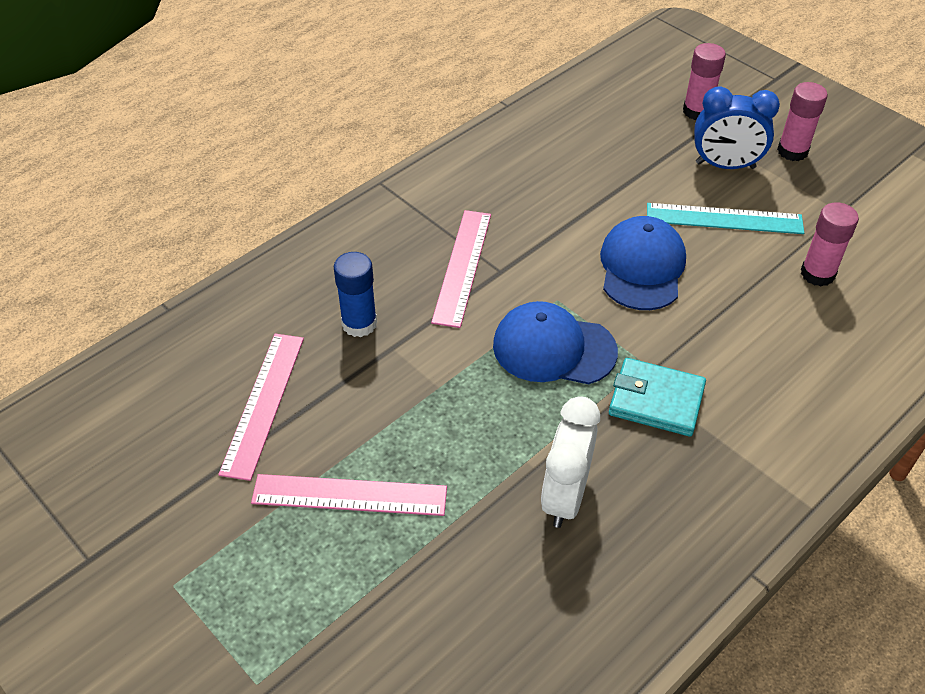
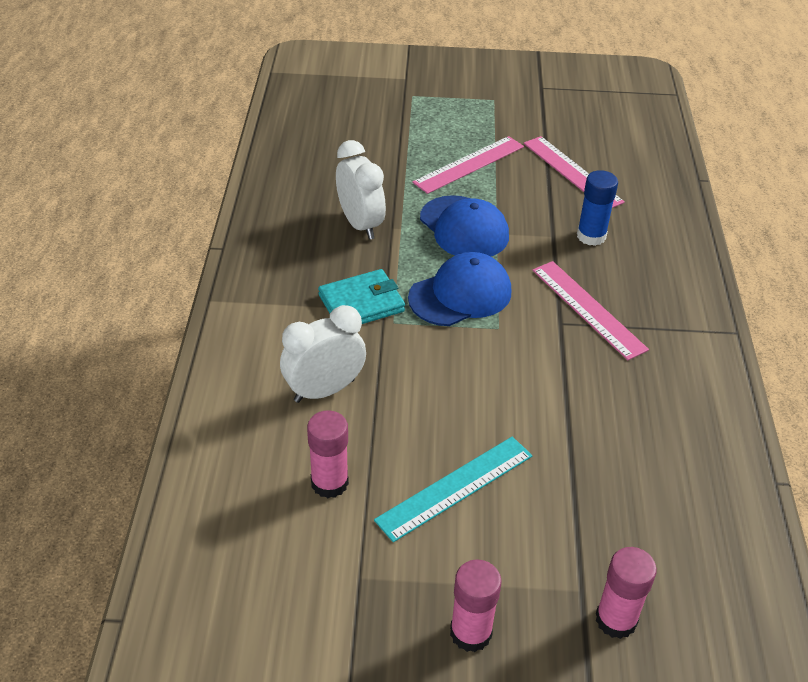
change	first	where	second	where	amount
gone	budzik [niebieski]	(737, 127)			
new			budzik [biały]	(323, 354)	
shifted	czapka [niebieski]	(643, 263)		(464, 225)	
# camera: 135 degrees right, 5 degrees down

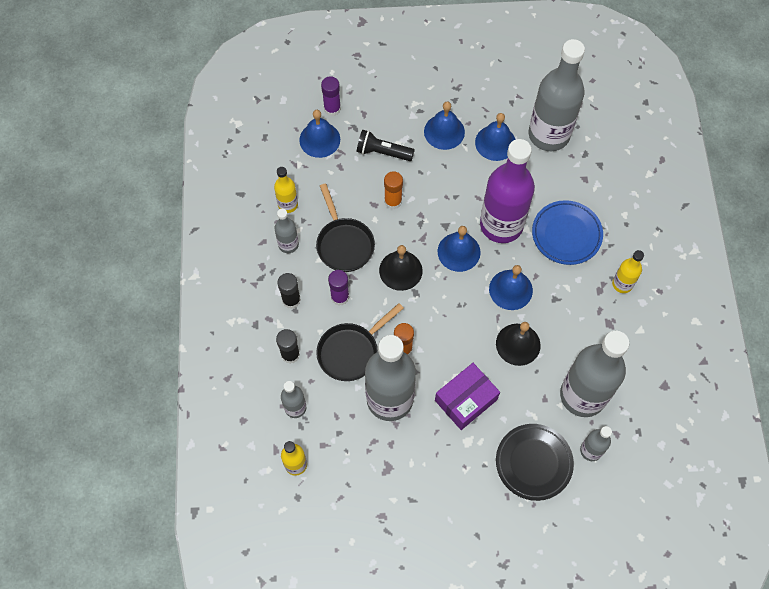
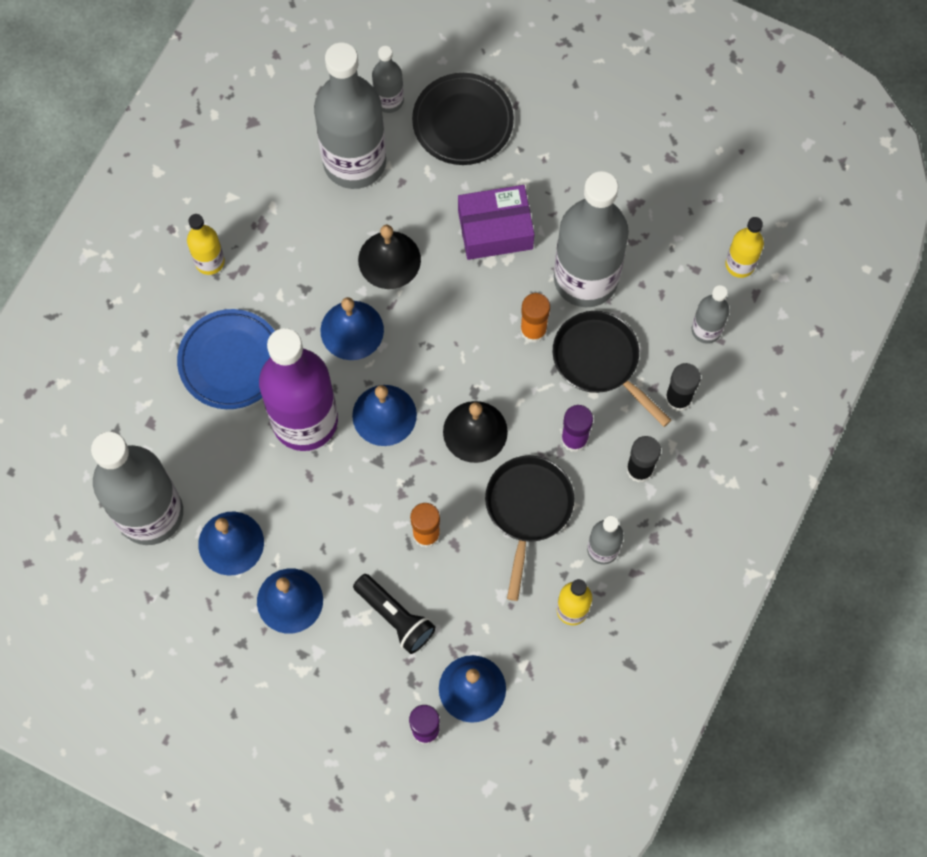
change	first	where	second	where	amount
rotated	patelnia [czarny]	(360, 342)		(612, 369)	120 degrees counterclockwise
# camera: 150 degrees left, 5 degrees up

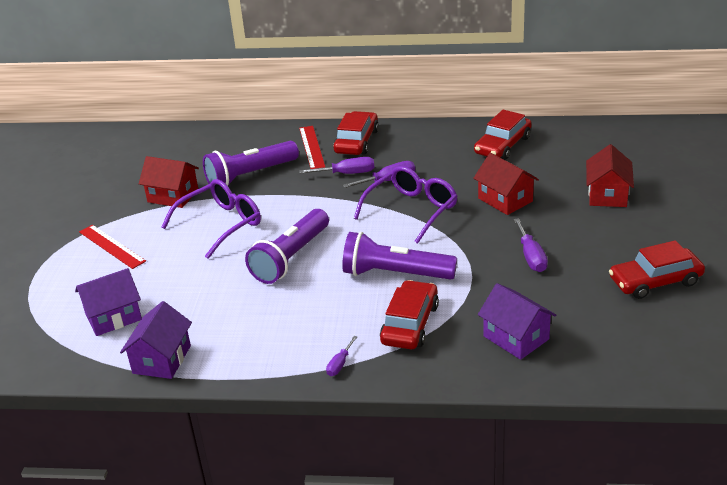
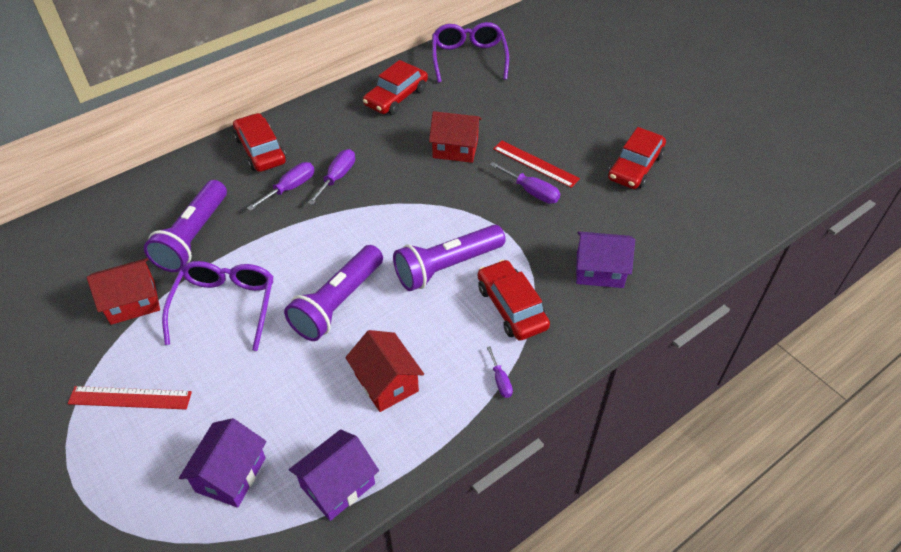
change	first	where	second	where	amount
shifted	linijka [czerwony]	(312, 147)		(536, 164)	
shifted	okulary [fioletowy]	(406, 205)		(470, 52)	
shifted	domek [czerwony]	(610, 175)		(384, 371)	
rotated	domek [fioletowy]	(156, 340)		(334, 475)	75 degrees clockwise
rotated	latarka [fioletowy]	(287, 246)		(333, 293)	45 degrees clockwise
rotated	samochód [czerwony]	(503, 135)		(395, 87)	45 degrees clockwise
# camera: 45 degrees left, 15 degrees up

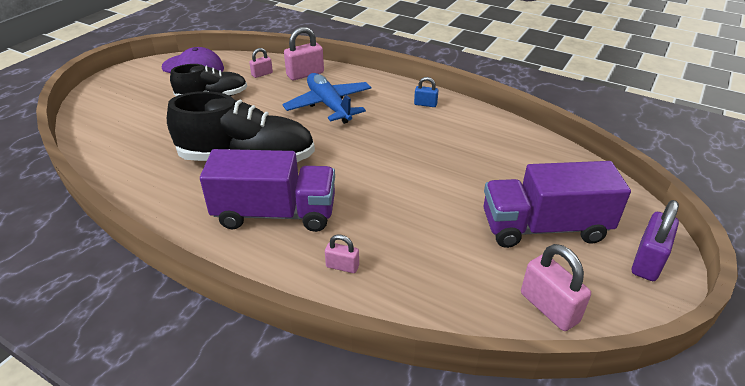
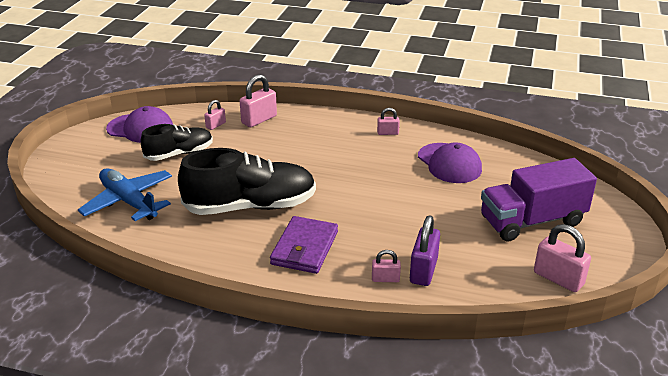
change	first	where	second	where	amount
new			czapka [fioletowy]	(450, 162)	
shifted	samolot [niebieski]	(327, 98)		(125, 194)	
shifted	kłódka [fioletowy]	(655, 240)		(425, 250)	
swapped	ciężarówka [fioletowy]	(267, 190)	portfel [fioletowy]	(304, 245)	
repainted	kłódka [niebieski]	(426, 92)	kłódka [różowy]	(388, 121)	
# camera: 15 degrees left, 5 degrees down

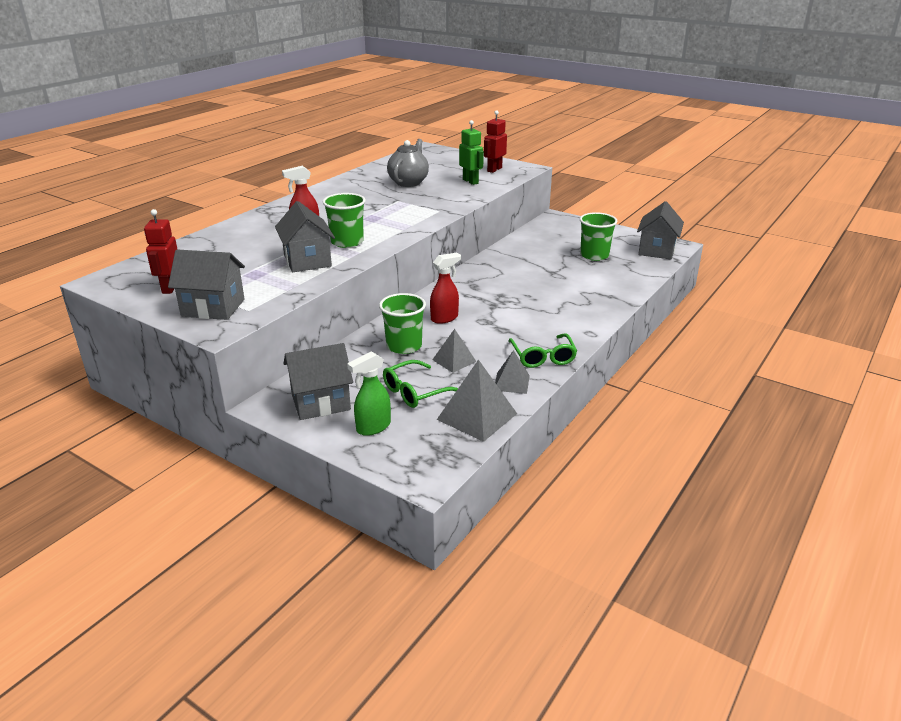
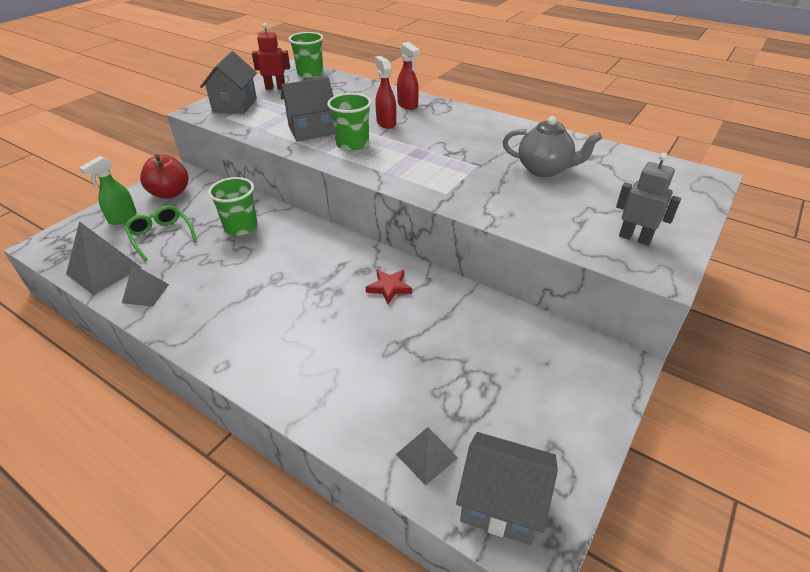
change	first	where	second	where	amount
gone	robot [zielony]	(471, 152)			
gone	okulary [zielony]	(543, 350)			
new			gwiazda [czerwony]	(389, 286)	
shifted	spryskiwacz [czerwony]	(445, 288)		(408, 76)	
shifted	piramida [szary]	(454, 351)		(427, 456)	
shifted	szklanka [zielony]	(599, 236)		(306, 55)	
swapped	domek [szary]	(318, 381)	jabłko [czerwony]	(164, 176)	
repainted	robot [czerwony]	(495, 141)	robot [szary]	(648, 199)	
rotated	spryskiwacz [zielony]	(369, 393)		(108, 190)	105 degrees counterclockwise
# camera: 90 degrees right, 10 degrees up

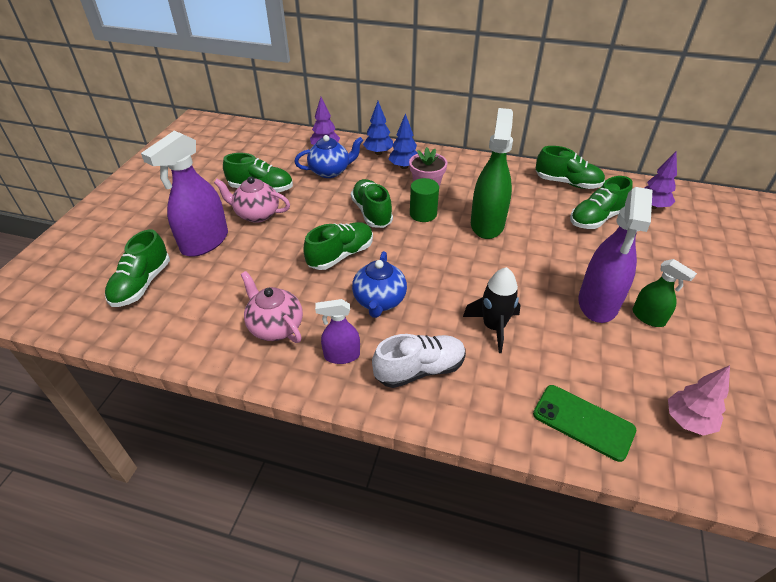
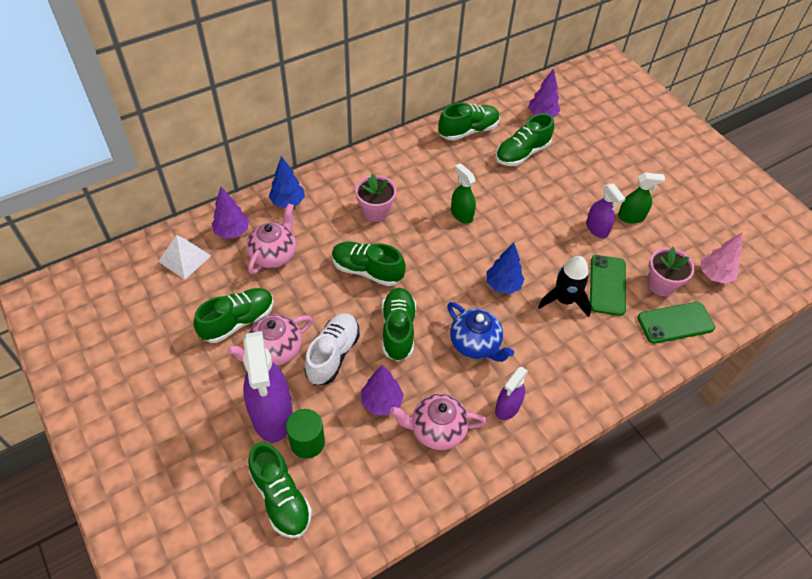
change	first	where	second	where	amount
new			piramida [biały]	(184, 257)	
new			drzewko [fioletowy]	(382, 390)	
new			telefon [zielony]	(608, 285)	
new			doniczka [różowy]	(670, 271)	
shifted	but [biały]	(419, 361)		(332, 349)	
shifted	drzewko [niebieski]	(403, 141)		(506, 268)	
shifted	walec [zielony]	(424, 200)		(305, 434)	
repainted	imbryk [niebieski]	(328, 156)	imbryk [różowy]	(271, 238)	
rotated	but [zielony]	(601, 202)		(525, 139)	45 degrees clockwise
scaled	spryskiwacz [zielony]	(492, 173)		(463, 193)	x0.54
scaled	spryskiwacz [fioletowy]	(616, 255)		(606, 211)	x0.54
# camera: 50 degrees left, 10 degrees up

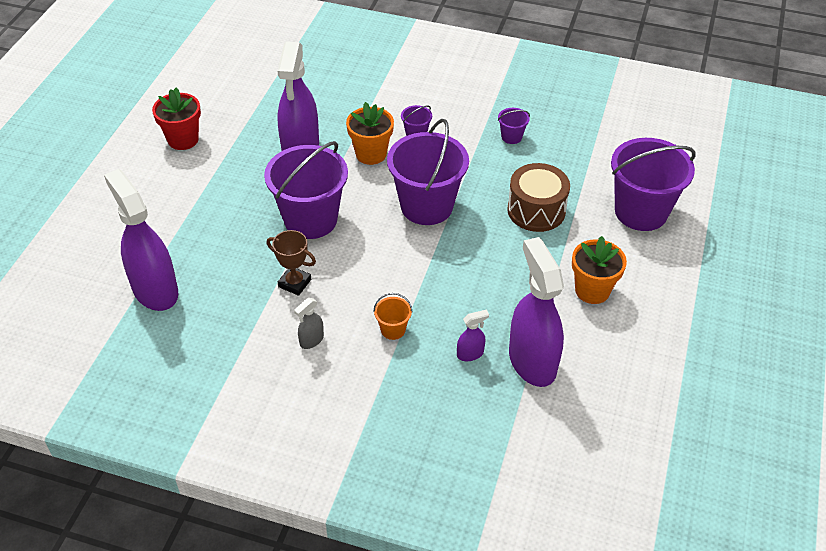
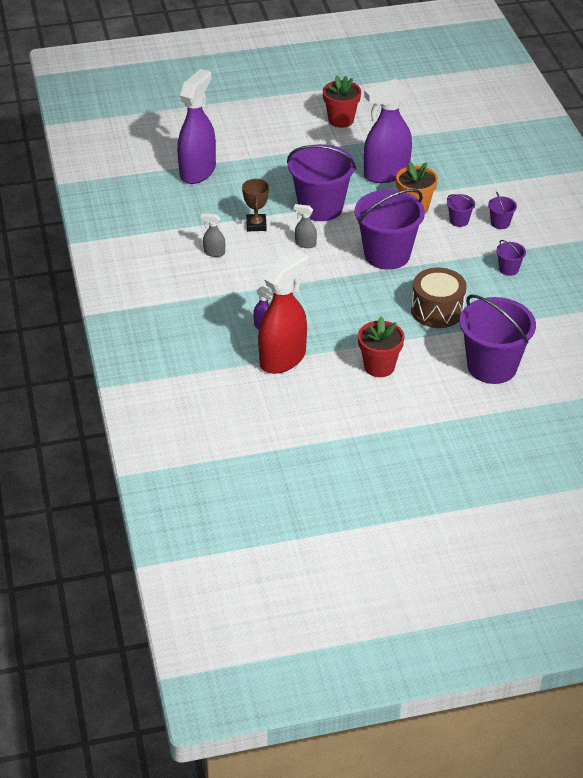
change	first	where	second	where	amount
gone	wiadro [pomarańczowy]	(392, 316)			
new			spryskiwacz [szary]	(305, 226)	
new			wiadro [fioletowy]	(502, 210)	
repainted	spryskiwacz [fioletowy]	(536, 312)	spryskiwacz [czerwony]	(283, 312)	
repainted	doniczka [pomarańczowy]	(599, 270)	doniczka [czerwony]	(381, 346)	
# camera: 60 degrees right, 5 degrees down

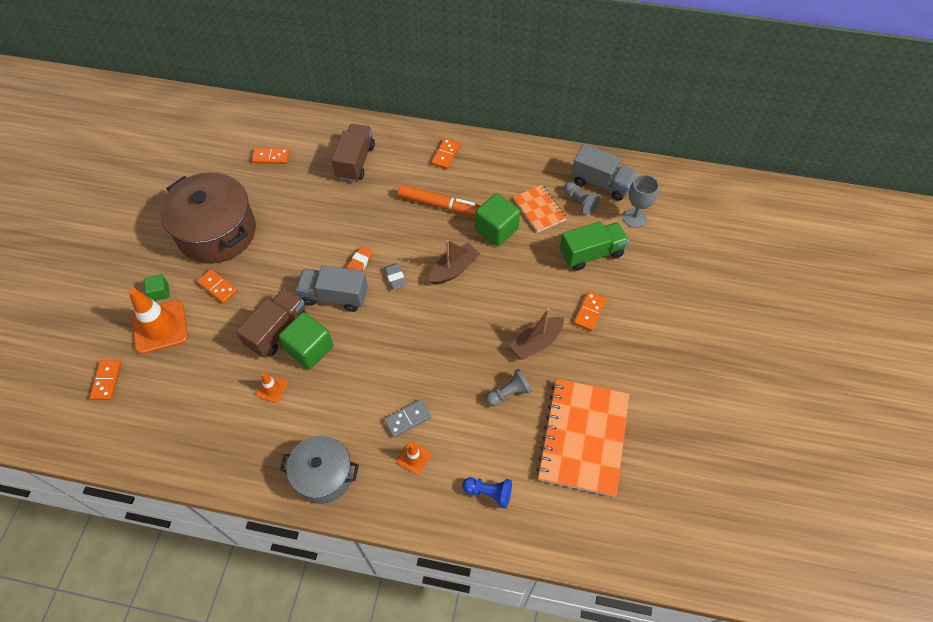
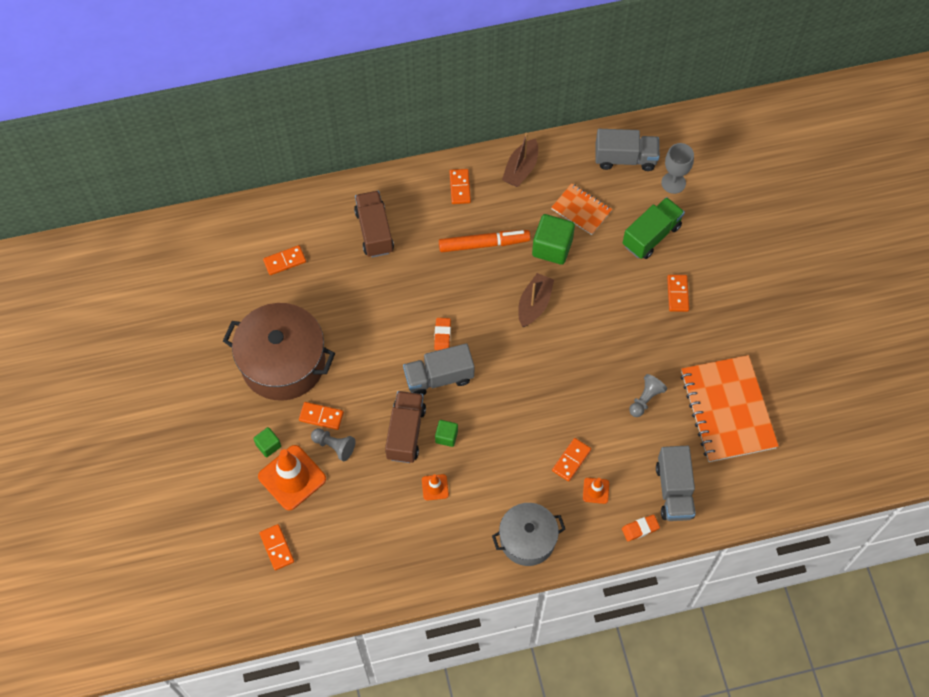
change	first	where	second	where	amount
gone	gumka do mazania [szary]	(395, 276)			
new			gumka do mazania [pomarańczowy]	(641, 528)	
shifted	łódka [brązowy]	(537, 334)		(520, 159)	
shifted	pionek [szary]	(582, 198)		(333, 444)	
swapped	pionek [niebieski]	(487, 493)	ciężarówka [szary]	(675, 483)	
repainted	kostka domina [szary]	(407, 419)	kostka domina [pomarańczowy]	(571, 460)	
scaled	sześcian [zielony]	(306, 340)		(446, 433)	x0.54
# camera: 25 degrees left, 5 degrees up

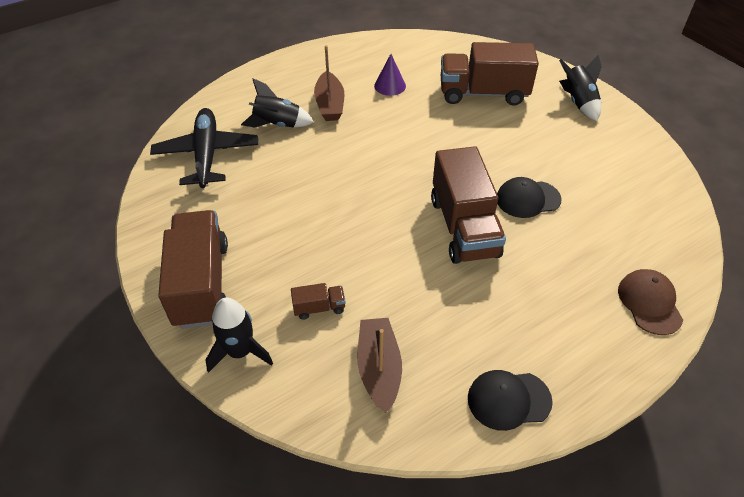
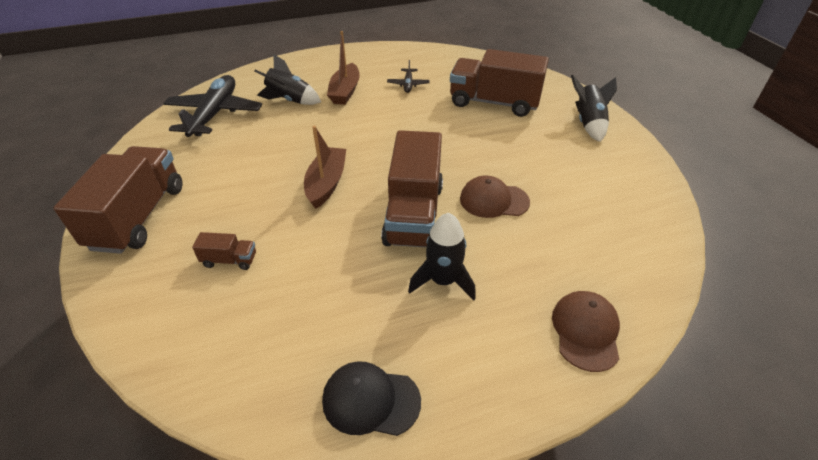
change	first	where	second	where	amount
shifted	rakieta [czarny]	(239, 335)		(442, 256)	
shifted	łódka [brązowy]	(379, 365)		(325, 167)	
swapped	stożek [fioletowy]	(390, 75)	samolot [czarny]	(408, 76)	
repainted	czapka [czarny]	(529, 197)	czapka [brązowy]	(495, 197)	
# camera: 15 degrees right, 5 degrees down

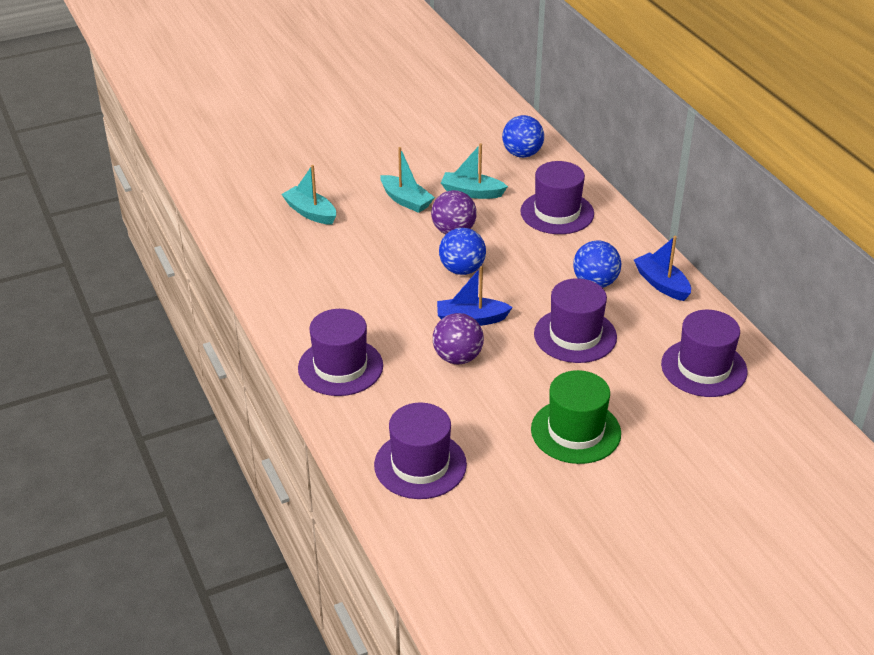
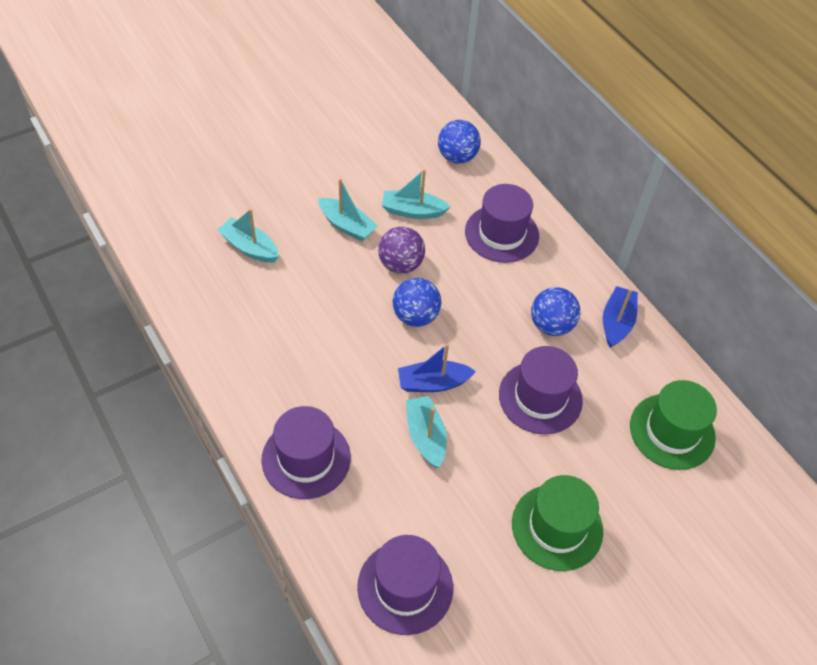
change	first	where	second	where	amount
swapped	piłka [fioletowy]	(458, 338)	łódka [turkusowy]	(426, 432)	
repainted	kapelusz [fioletowy]	(704, 353)	kapelusz [zielony]	(673, 425)	
rotated	łódka [niebieski]	(662, 268)		(620, 317)	60 degrees clockwise
# camera: 10 degrees left, 15 degrees up

